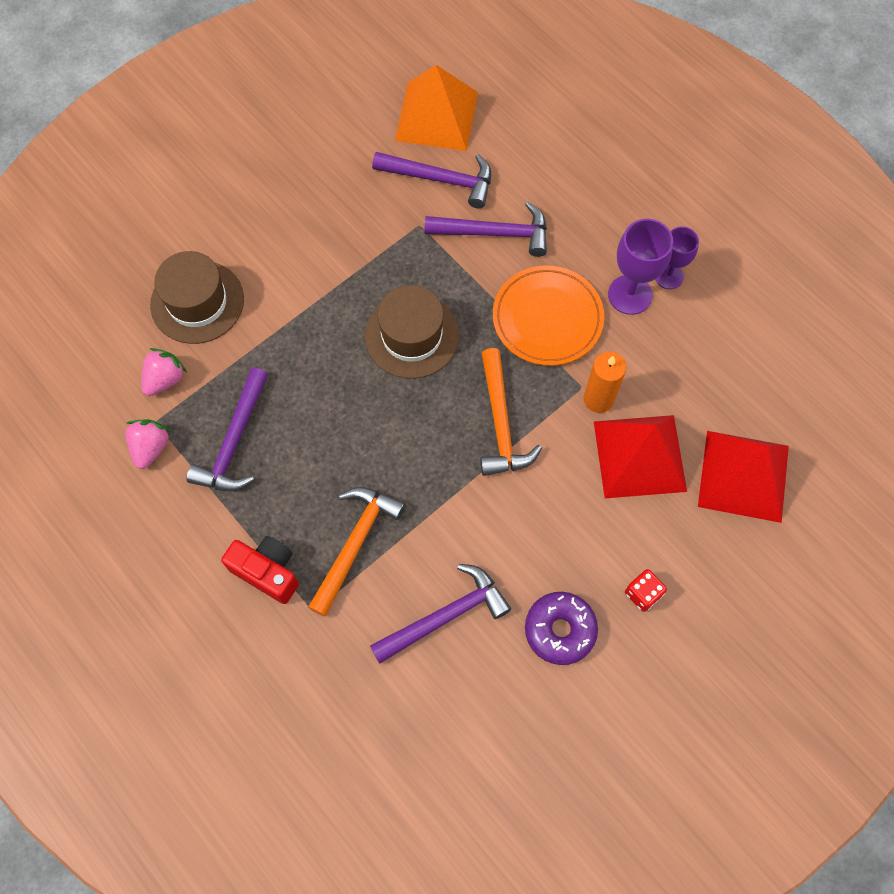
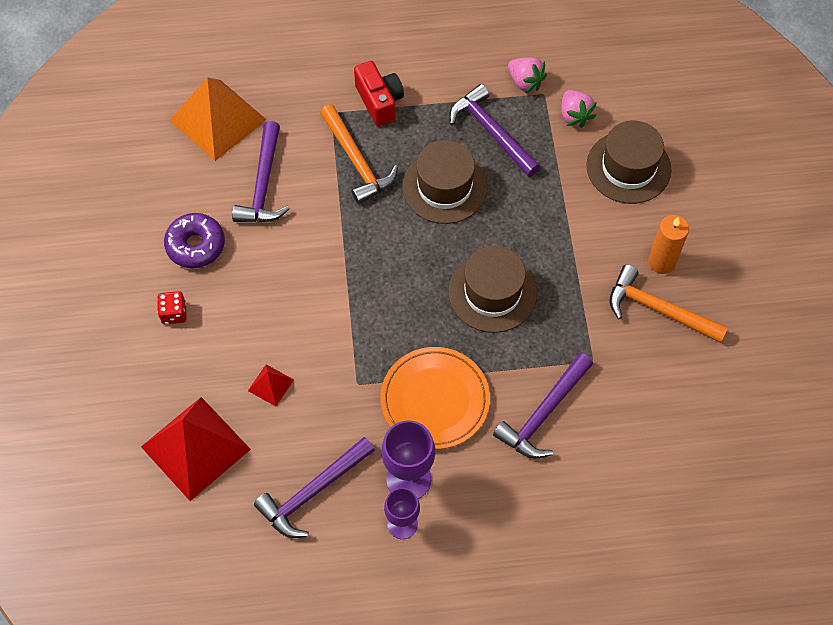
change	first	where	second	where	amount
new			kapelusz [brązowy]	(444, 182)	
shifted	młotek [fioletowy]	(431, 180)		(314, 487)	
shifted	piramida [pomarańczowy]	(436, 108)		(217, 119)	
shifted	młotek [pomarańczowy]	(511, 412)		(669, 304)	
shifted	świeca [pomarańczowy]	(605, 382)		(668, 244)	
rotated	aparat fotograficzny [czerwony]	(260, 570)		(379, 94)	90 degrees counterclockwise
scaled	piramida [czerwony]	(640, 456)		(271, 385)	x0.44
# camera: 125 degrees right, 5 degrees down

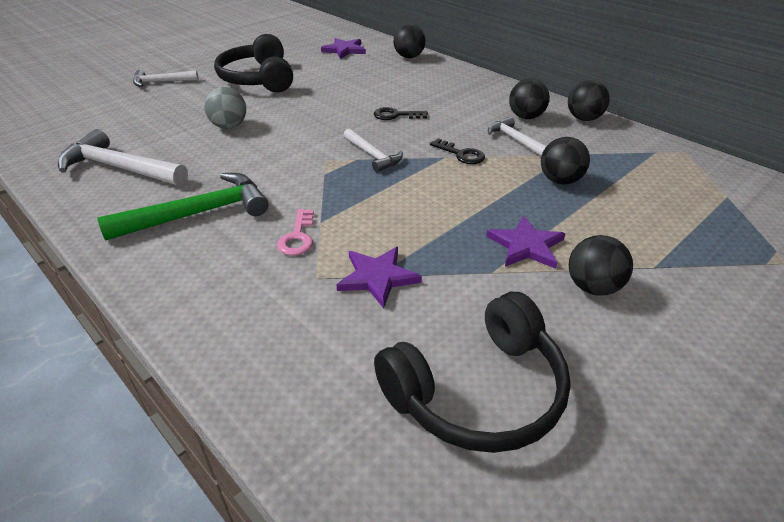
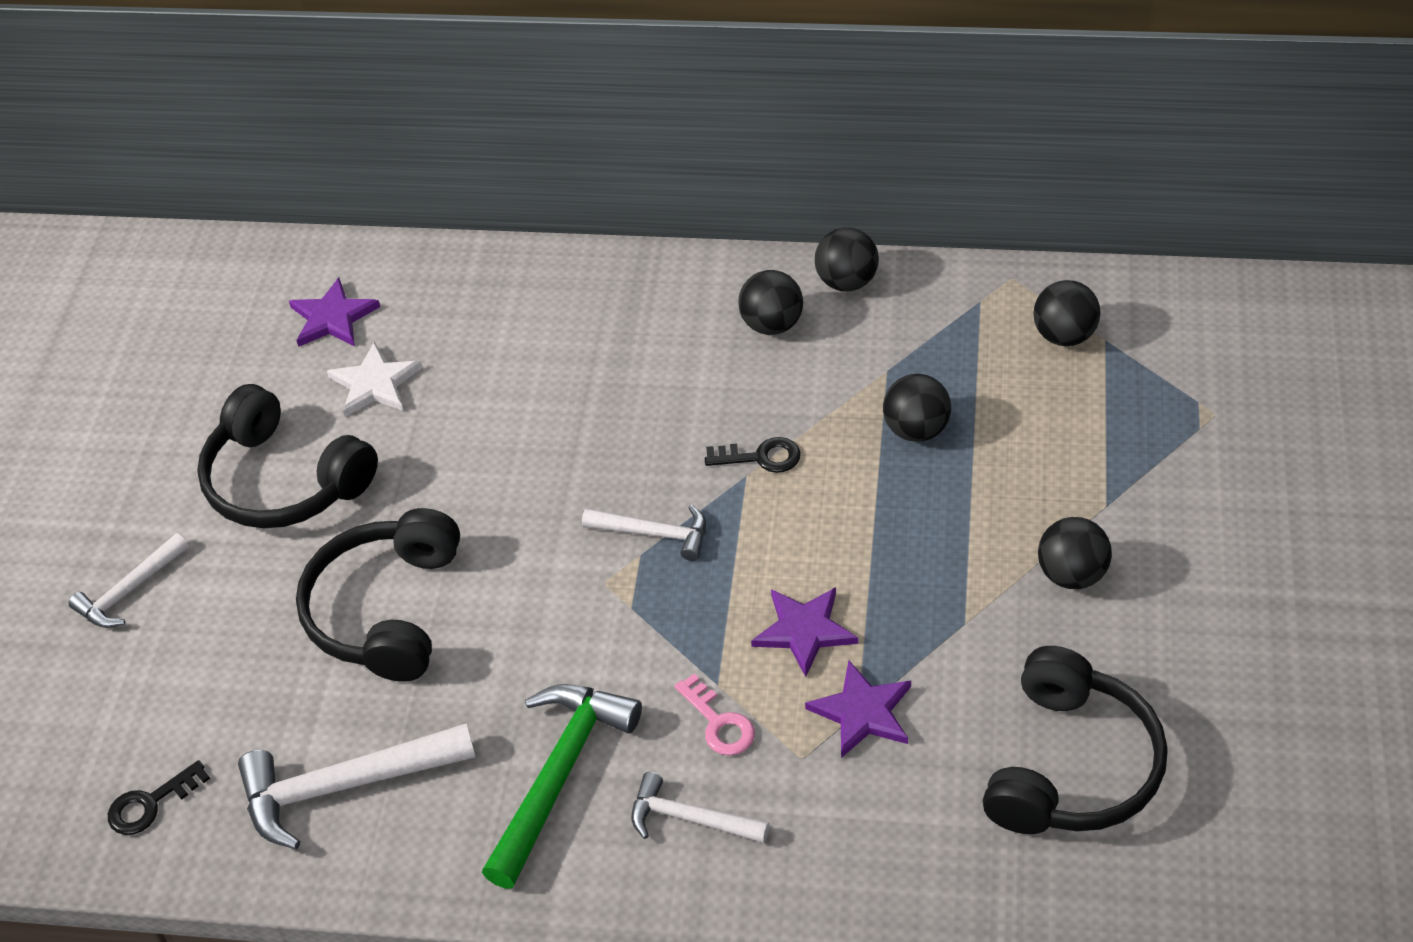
change	first	where	second	where	amount
new			gwiazda [biały]	(374, 379)	
shifted	klucz [czarny]	(401, 113)		(159, 797)	
shifted	piłka [czarny]	(410, 41)		(1066, 313)	
shifted	gwiazda [fioletowy]	(525, 242)		(804, 632)	
shifted	młotek [biały]	(517, 136)		(700, 807)	
swapped	piłka [szary]	(225, 108)	słuchawki [czarny]	(378, 594)	
# camera: 35 degrees left, 10 degrees up

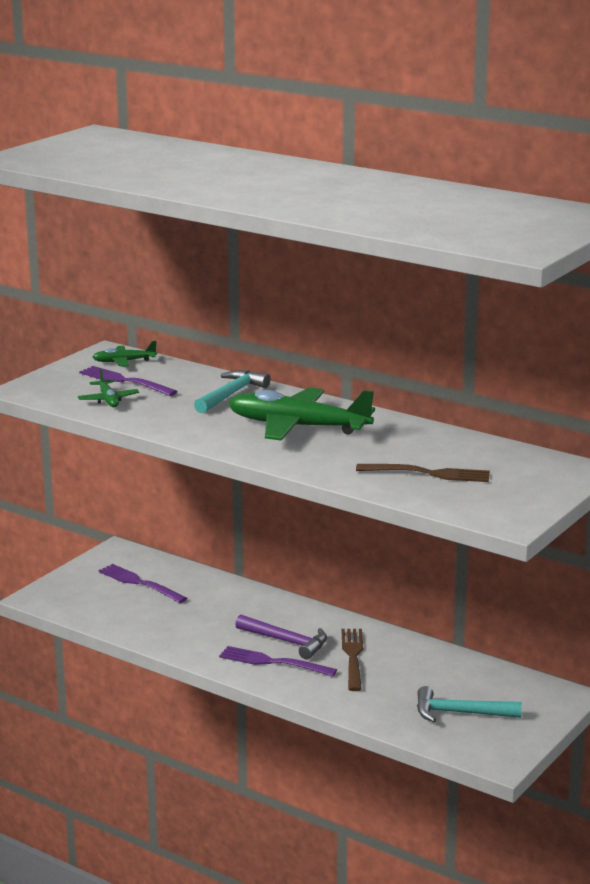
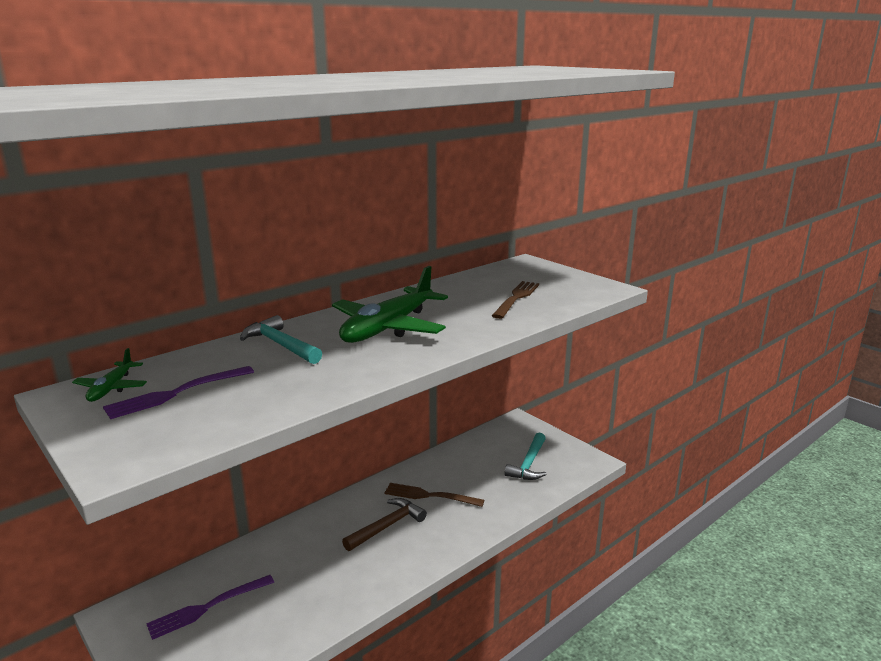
change	first	where	second	where	amount
gone	samolot [zielony]	(108, 388)			
gone	widelec [fioletowy]	(278, 661)			
repainted	młotek [fioletowy]	(281, 637)	młotek [brązowy]	(384, 524)	
# camera: 75 degrees left, 0 degrees up

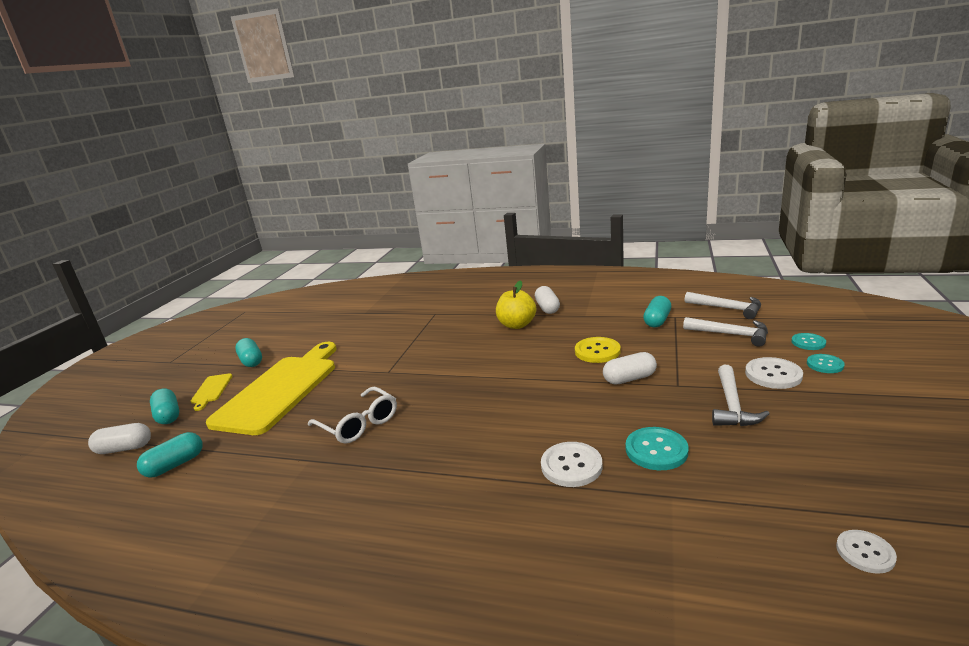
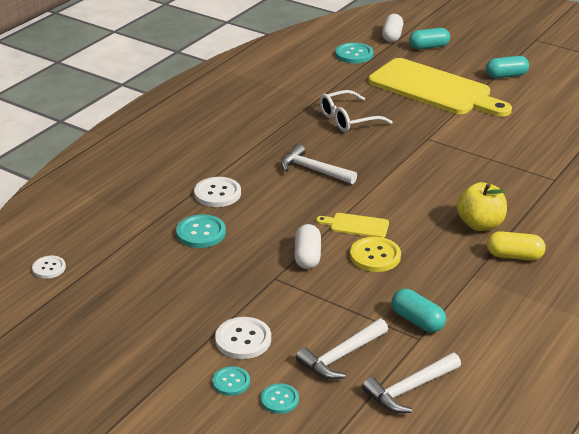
change	first	where	second	where	amount
shifted	deska do krojenia [żółty]	(211, 392)		(352, 225)	
shifted	młotek [biały]	(741, 395)		(319, 164)	
swapped	kapsułka [turkusowy]	(170, 455)	guzik [turkusowy]	(354, 52)	
repainted	kapsułka [biały]	(547, 300)	kapsułka [żółty]	(516, 245)	
# camera: 105 degrees right, 10 degrees up

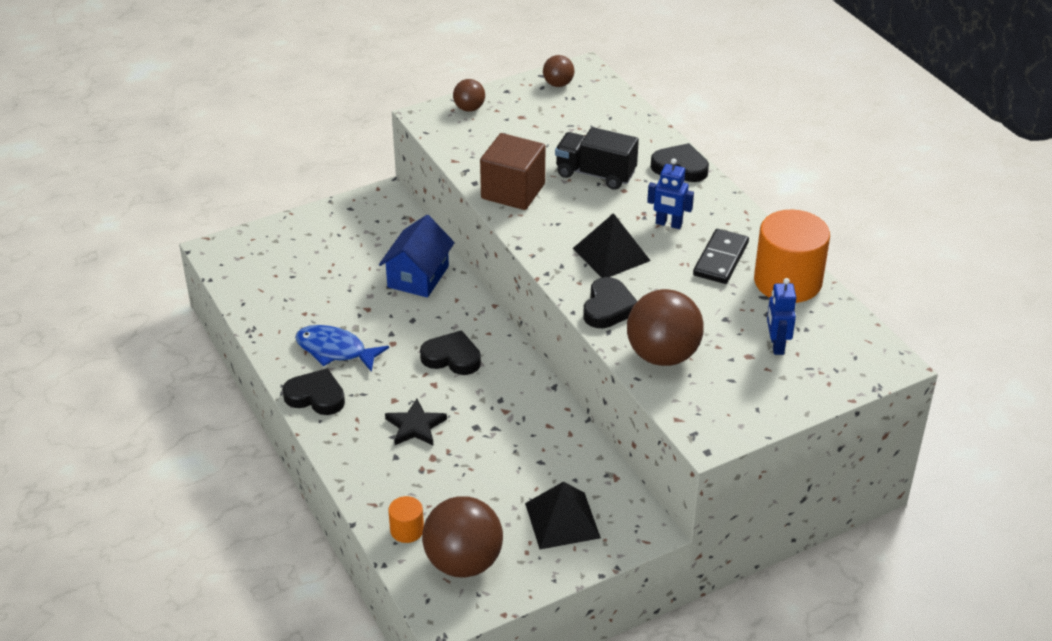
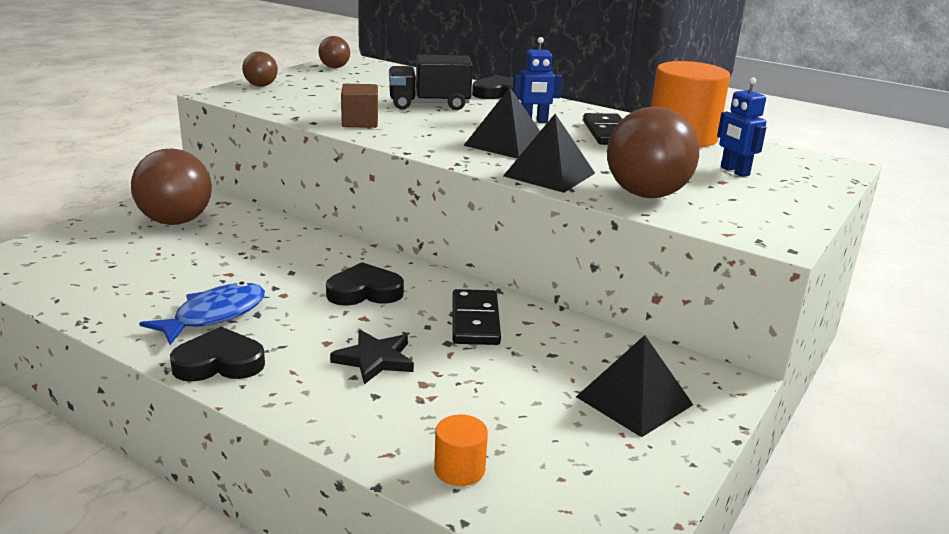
change	first	where	second	where	amount
gone	domek [niebieski]	(417, 256)			
new			kostka domina [czarny]	(476, 317)	
shifted	piłka [brązowy]	(462, 537)		(171, 187)	
swapped	serce [czarny]	(610, 302)	piramida [czarny]	(549, 153)	
rotated	ryba [niebieski]	(342, 348)		(202, 313)	135 degrees clockwise
scaled	sześcian [brązowy]	(512, 171)		(359, 106)	x0.63
# camera: 30 degrees left, 15 degrees down

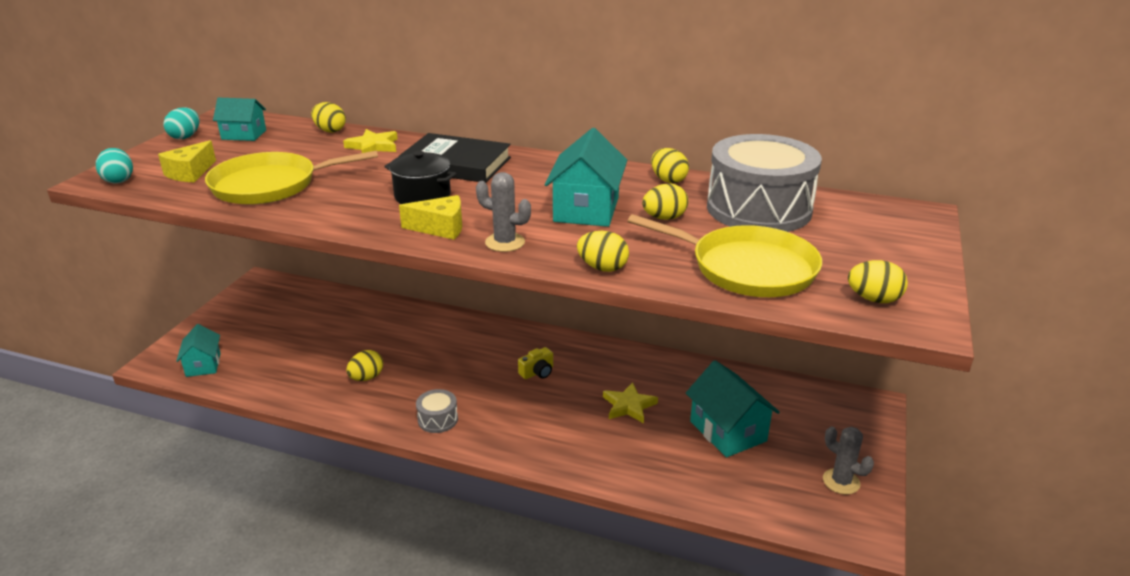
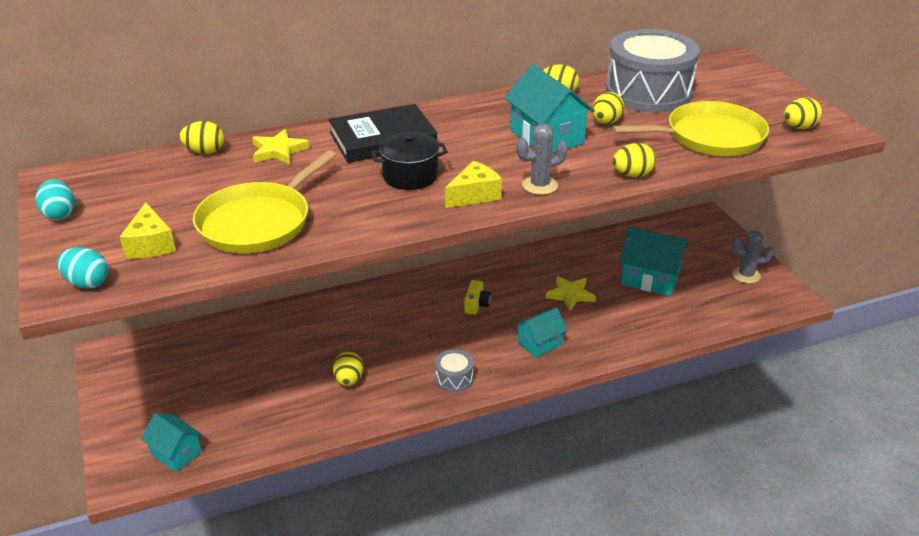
change	first	where	second	where	amount
shifted	domek [turkusowy]	(239, 119)		(541, 333)	
# camera: 40 degrees left, 5 degrees up

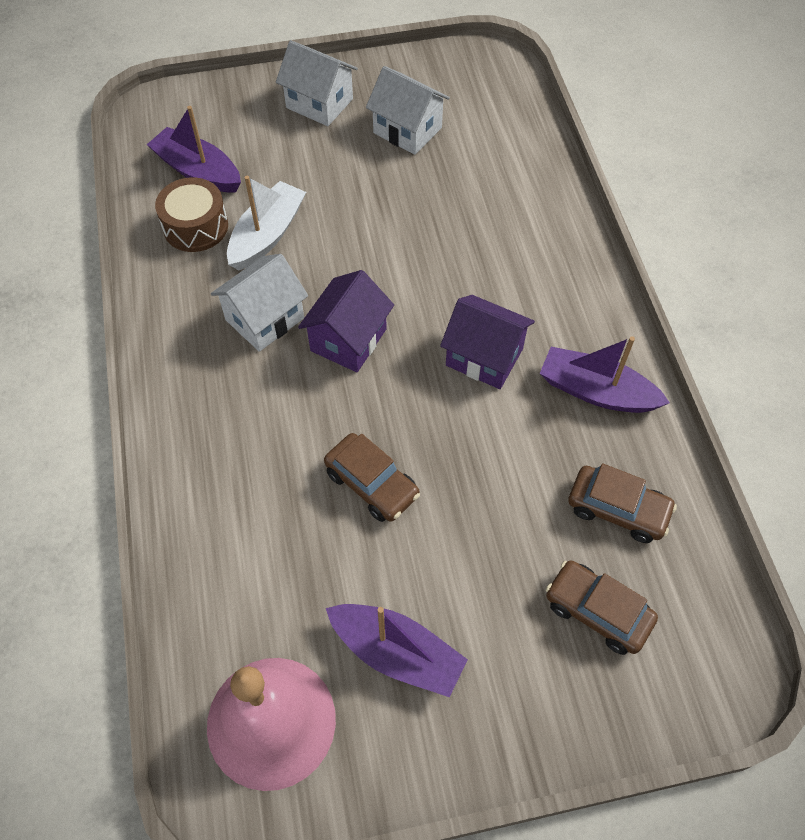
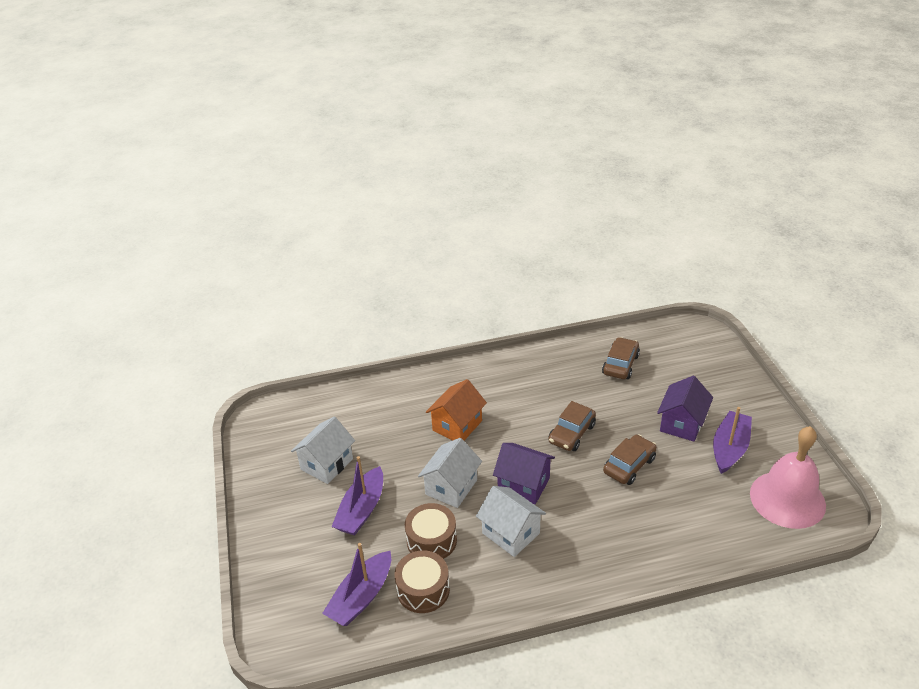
change	first	where	second	where	amount
new			domek [pomarańczowy]	(456, 409)	
shifted	domek [biały]	(317, 83)		(450, 473)	
shifted	domek [fioletowy]	(487, 342)		(685, 409)	
shifted	łódka [fioletowy]	(605, 374)		(357, 495)	
shifted	samochód [brązowy]	(602, 607)		(572, 426)	
swapped	łódka [biały]	(266, 223)	bęben [brązowy]	(431, 531)	
# camera: 90 degrees left, 20 degrees down

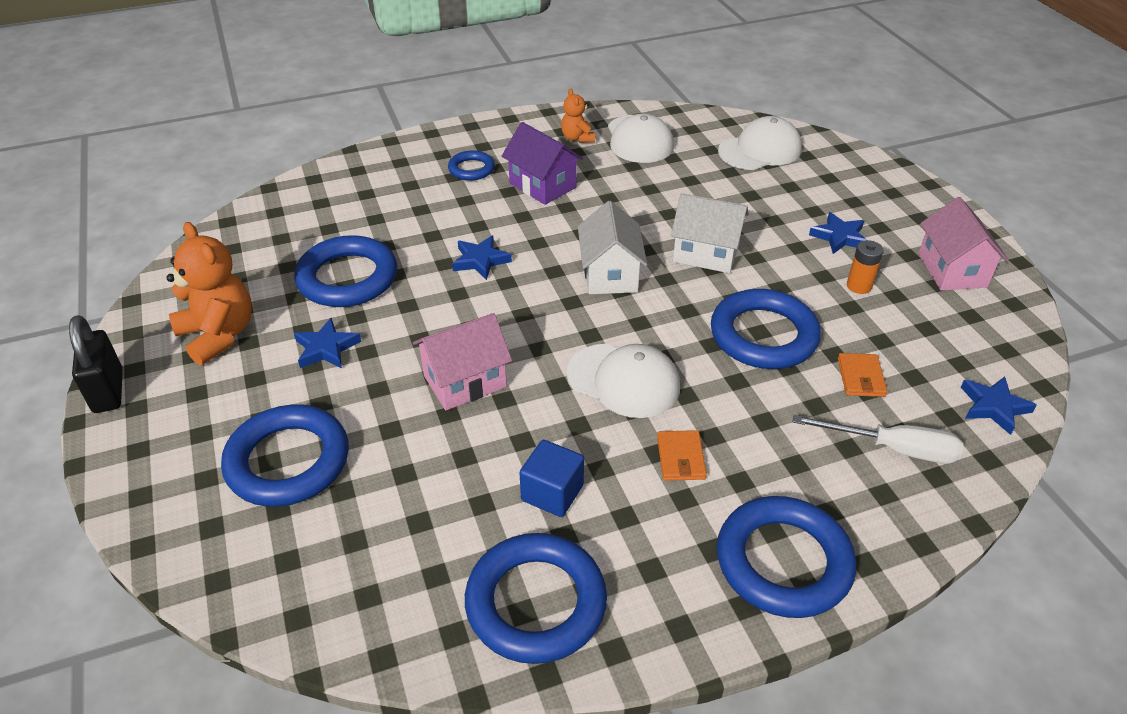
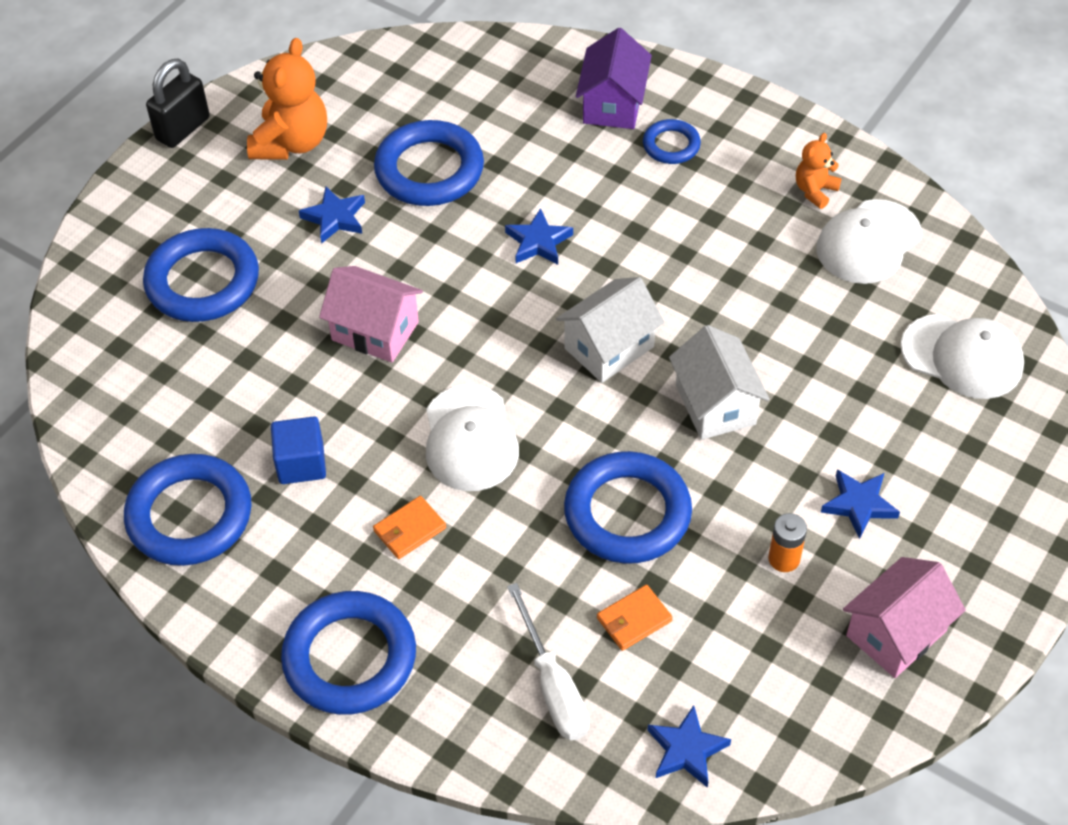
change	first	where	second	where	amount
shifted	domek [fioletowy]	(542, 163)		(614, 78)	
# camera: 55 degrees right, 10 degrees up

